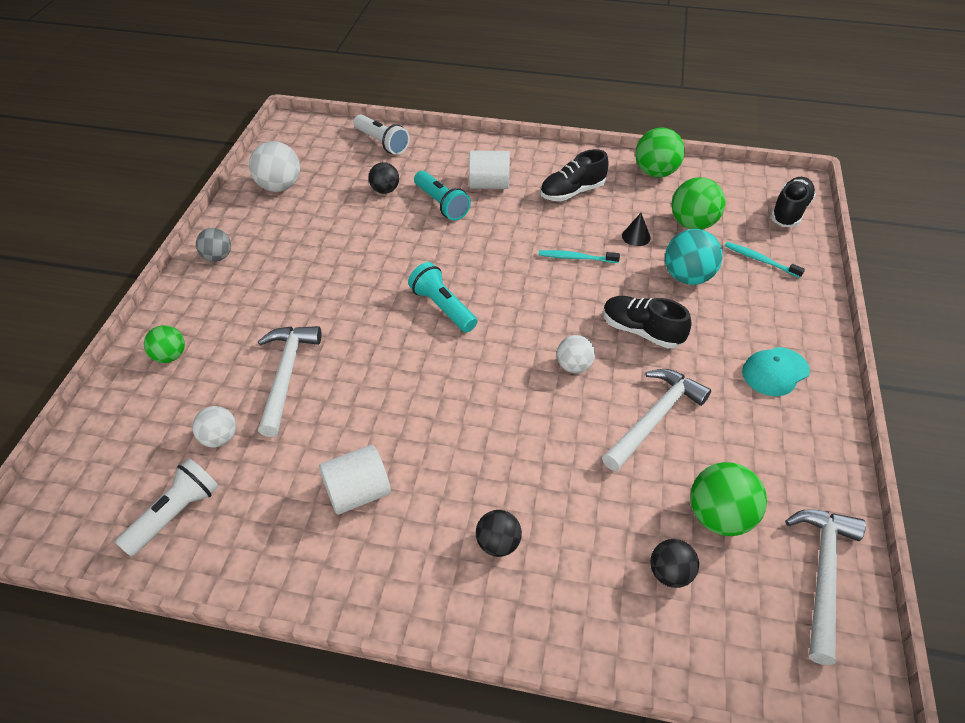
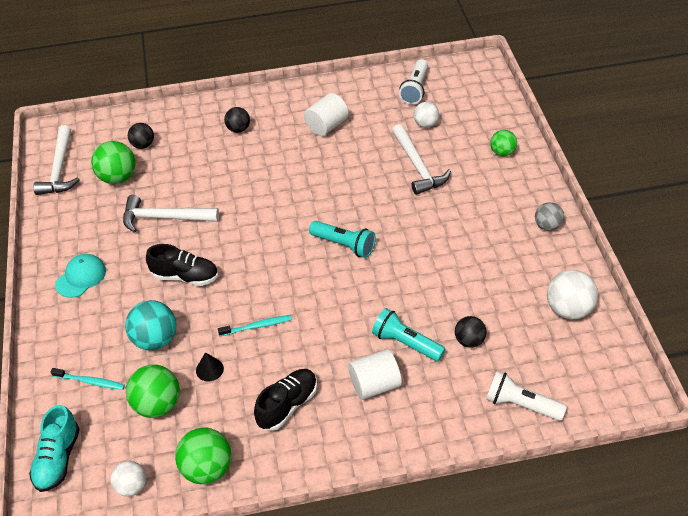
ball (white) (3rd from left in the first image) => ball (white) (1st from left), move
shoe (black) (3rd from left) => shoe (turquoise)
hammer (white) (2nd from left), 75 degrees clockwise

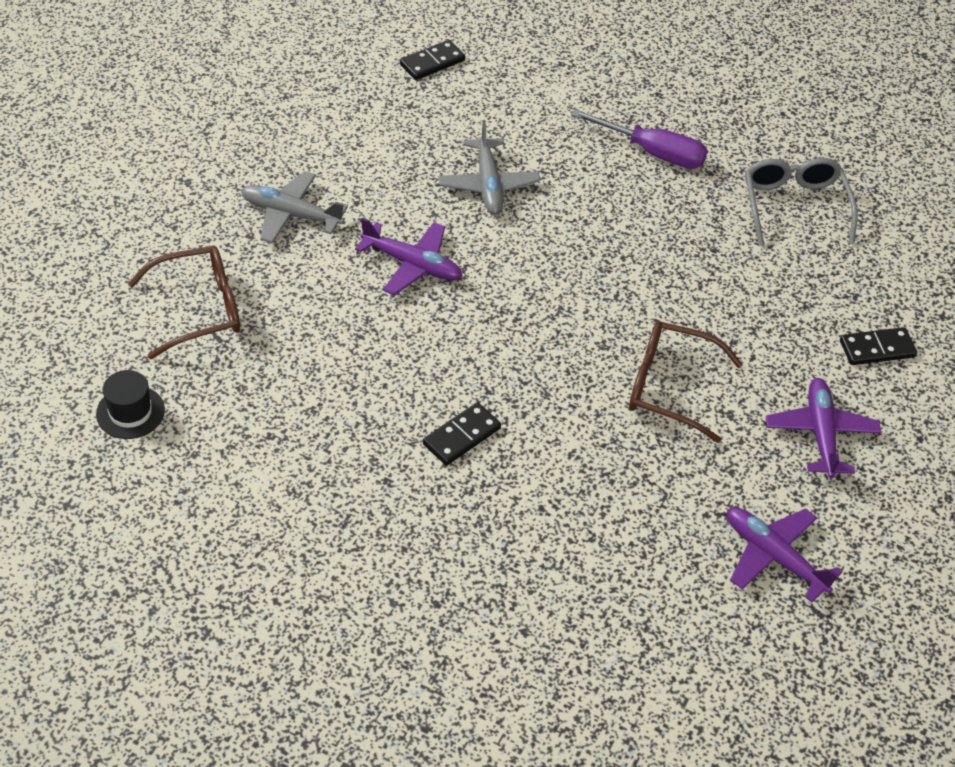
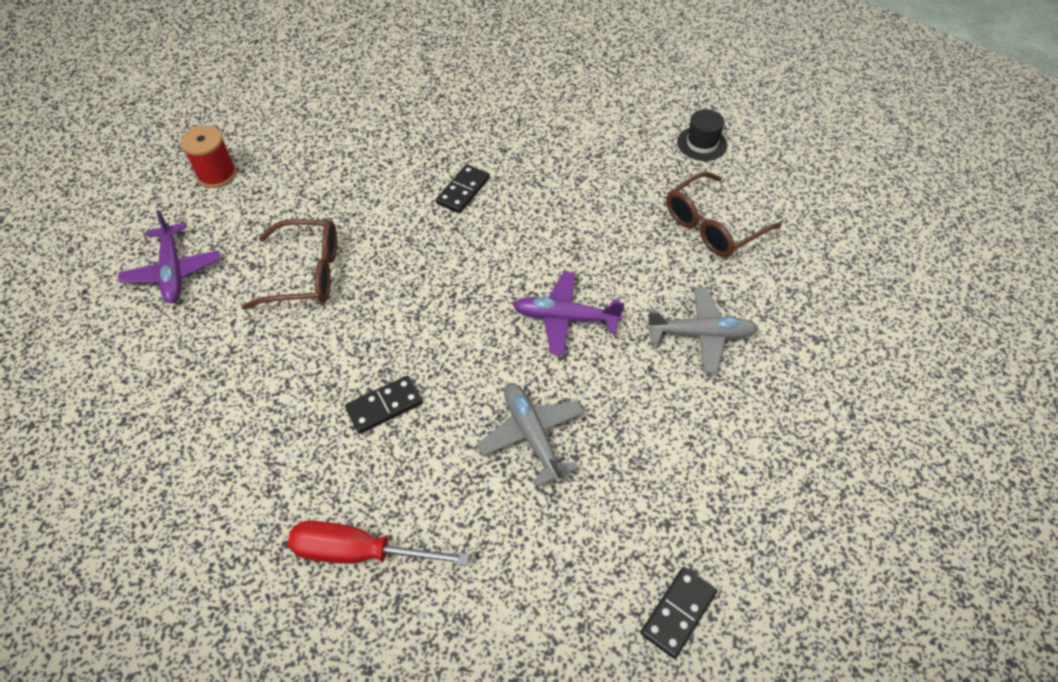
glasses (grey) => nothing
domino (black) (3rd from left in the first image) => domino (black) (1st from left), move
plane (purple) (2nd from left) => spool (red)
screwdriver (purple) => screwdriver (red)

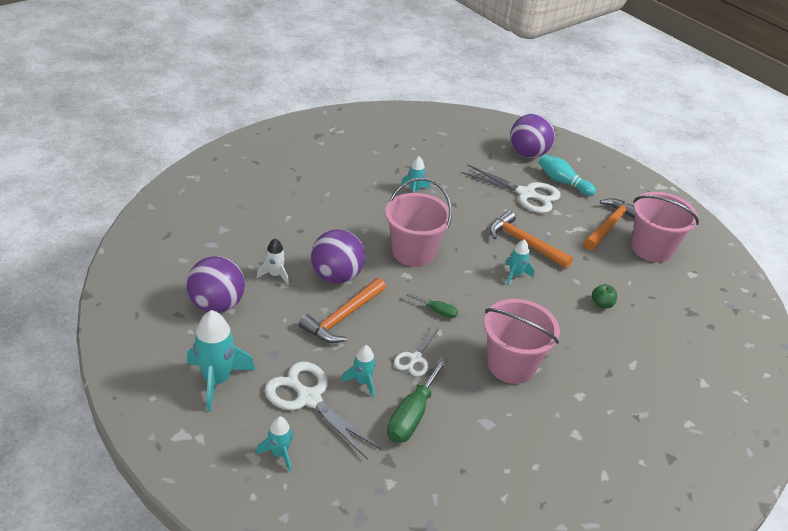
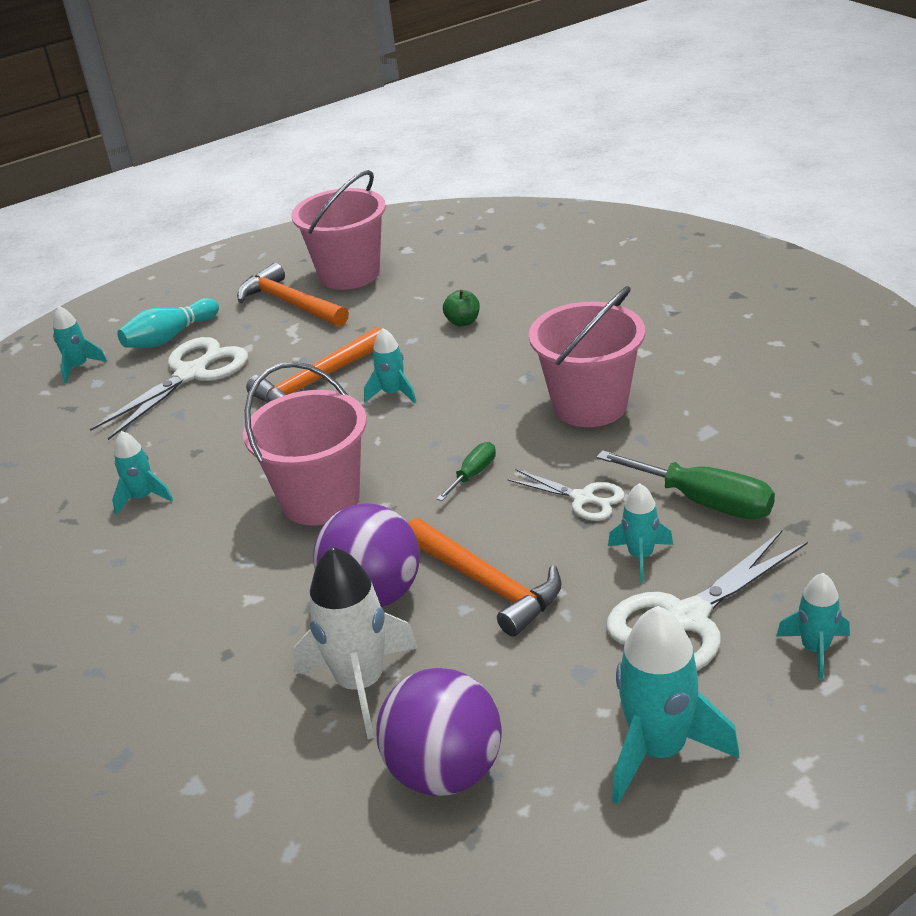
ball (purple) (3rd from left) => rocket (turquoise) (1st from left)
rocket (white), x1.80

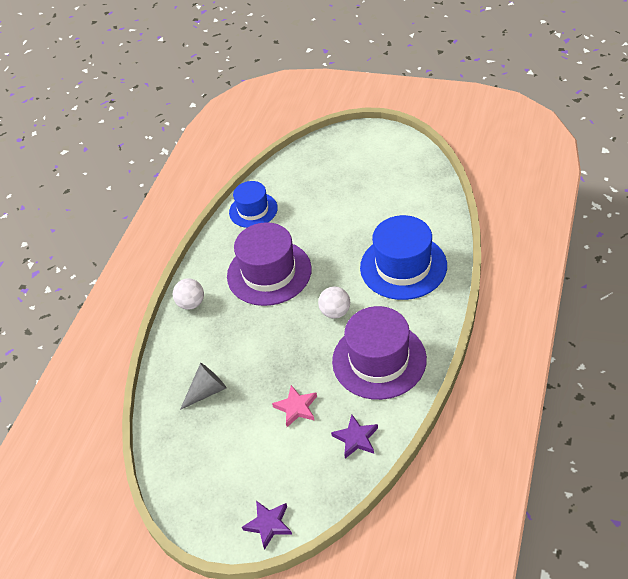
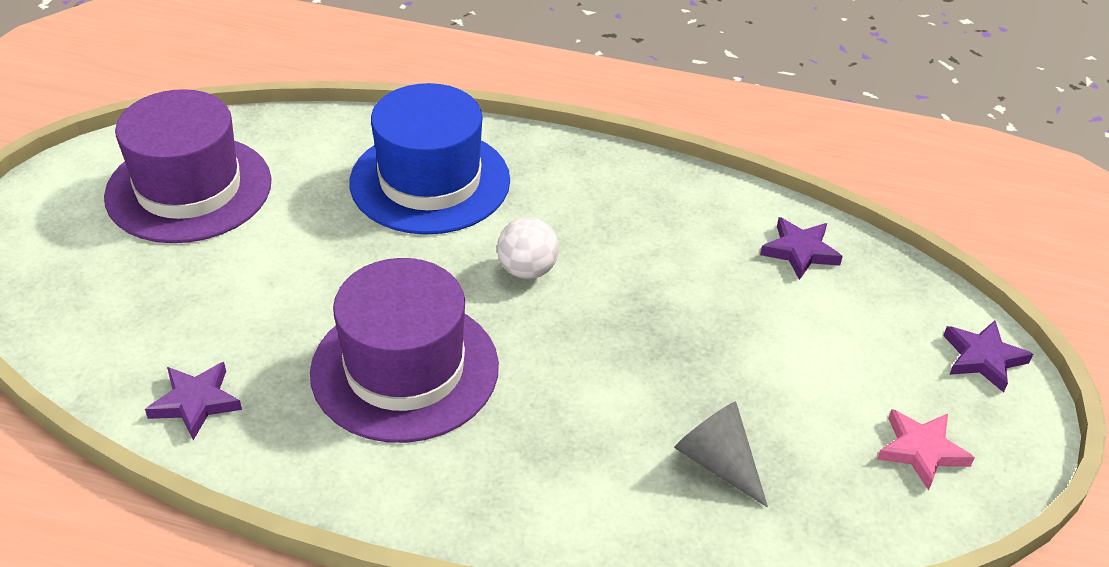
ball (white) (1st from left) => nothing
star (pink), move
hat (purple) (2nd from left in the first image) => hat (purple) (1st from left), move
hat (blue) (1st from left) => star (purple) (1st from left)

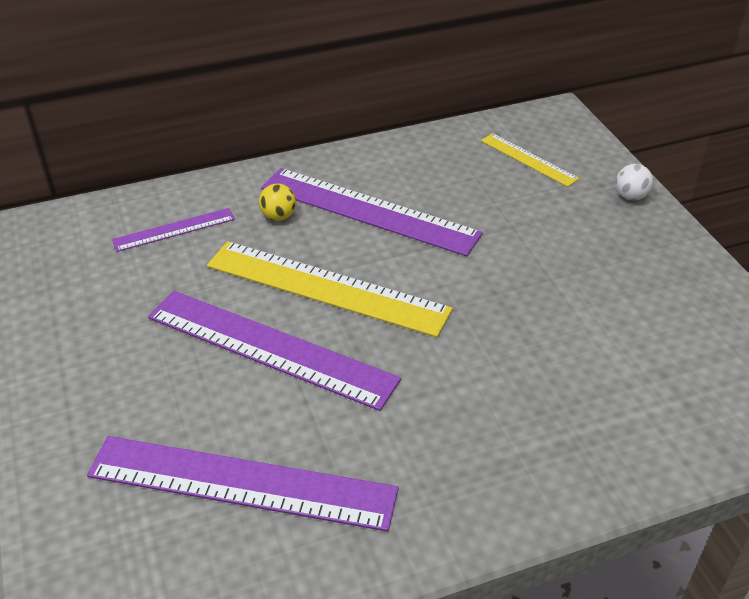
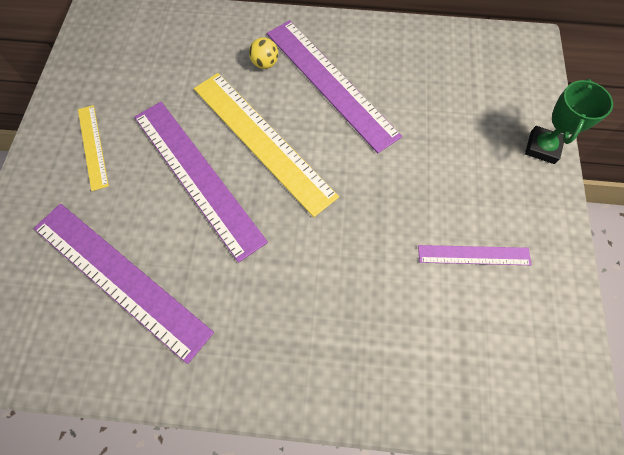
ruler (purple) (1st from left in the first image) => ruler (purple) (4th from left), move
ruler (yellow) (2nd from left in the first image) => ruler (yellow) (1st from left), move
ball (white) => trophy (green)

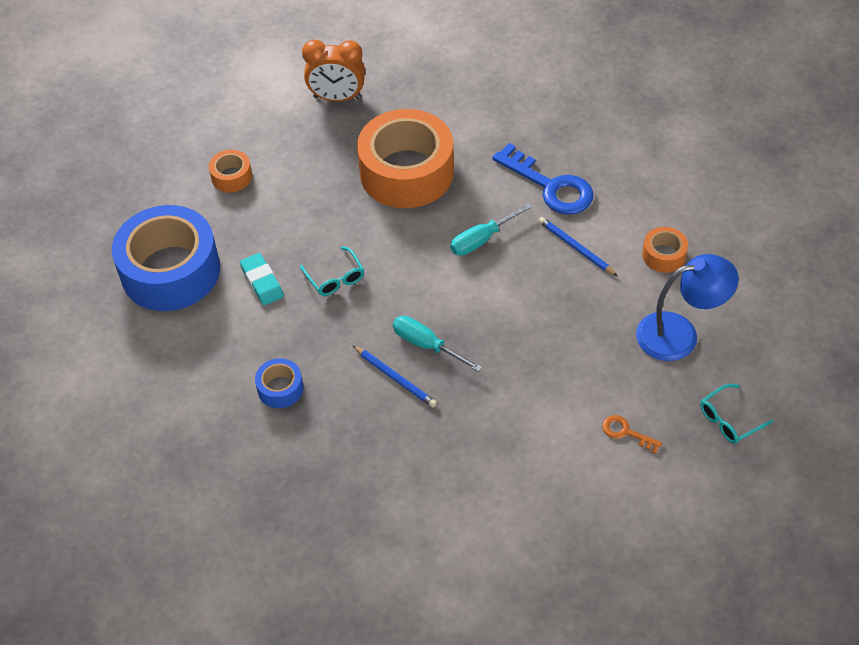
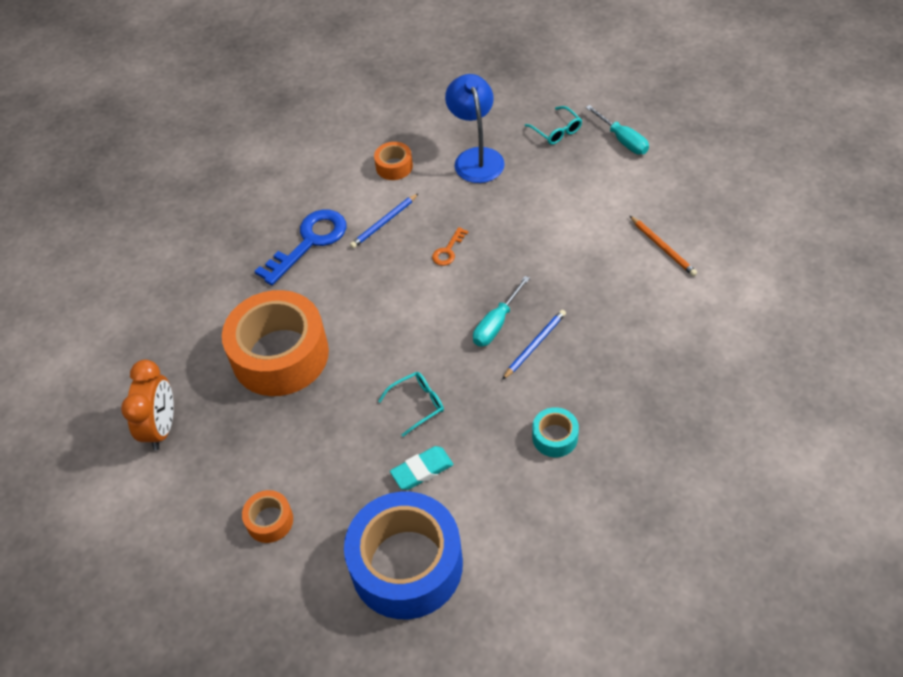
nothing => pencil (orange)
screwdriver (turquoise) (2nd from left), move
key (orange), move
tape (blue) (2nd from left) => tape (turquoise)

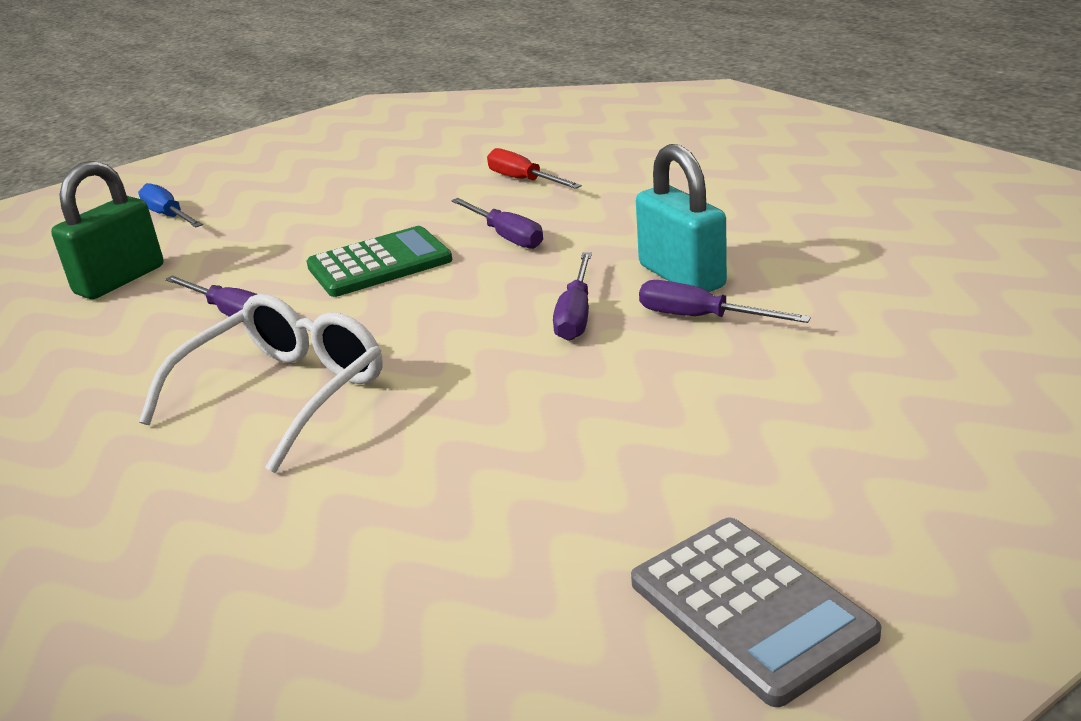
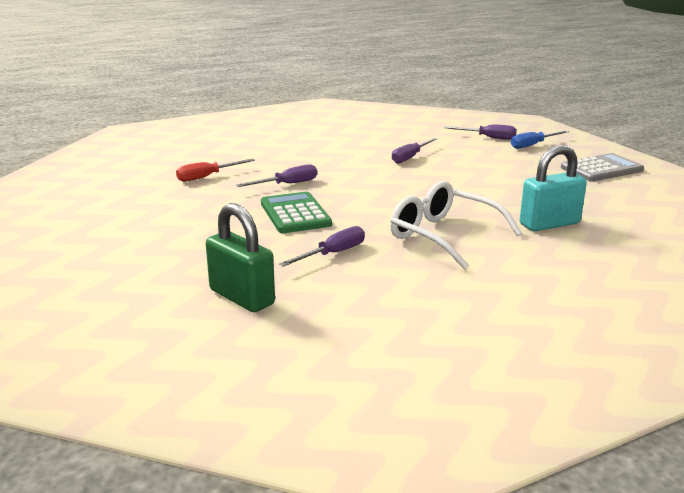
screwdriver (blue), move
screwdriver (purple) (3rd from left in the first image) => screwdriver (purple) (4th from left), move
padlock (turquoise), move

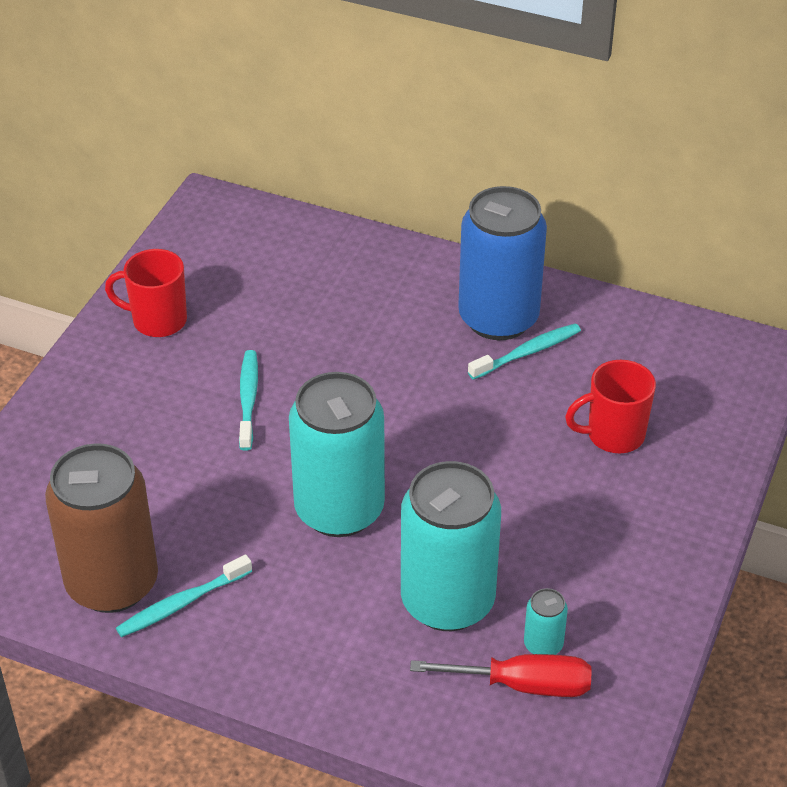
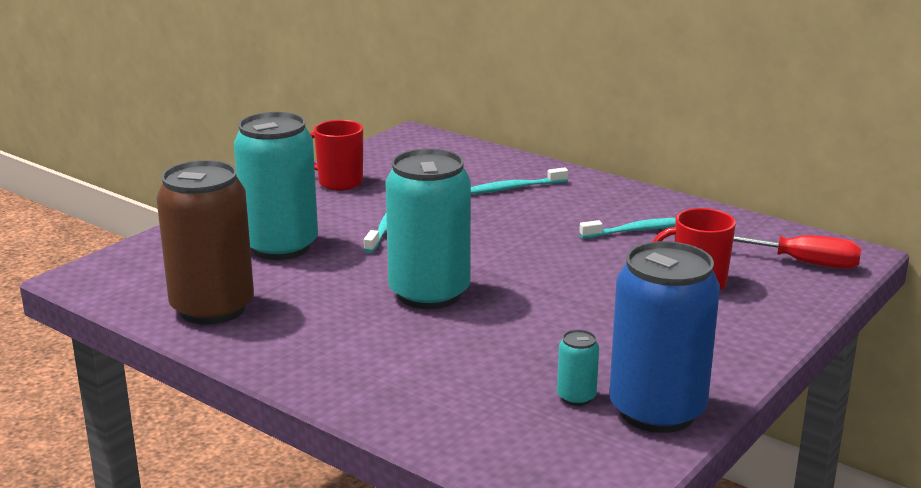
toothbrush (turquoise) (1st from left in the first image) => toothbrush (turquoise) (2nd from left), move
can (turquoise) (2nd from left in the first image) => can (turquoise) (1st from left), move
screwdriver (red), move
can (blue), move

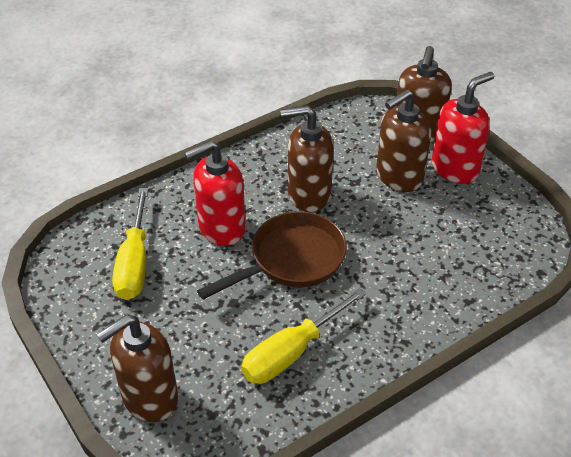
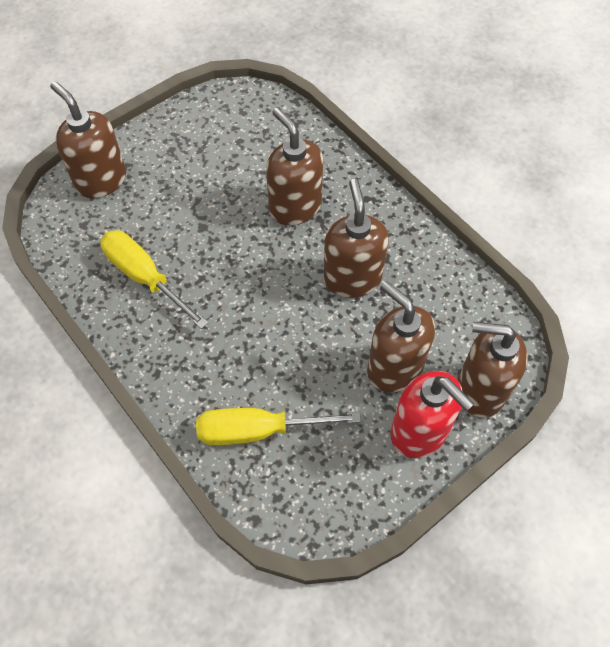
pan (brown) => nothing
screwdriver (yellow) (1st from left in the first image) => screwdriver (yellow) (2nd from left), move
soap dispenser (red) (1st from left) => soap dispenser (brown) (2nd from left)

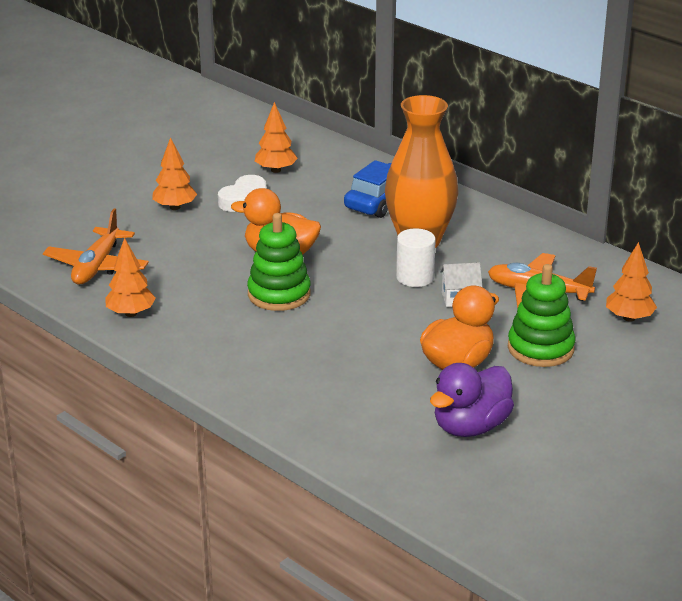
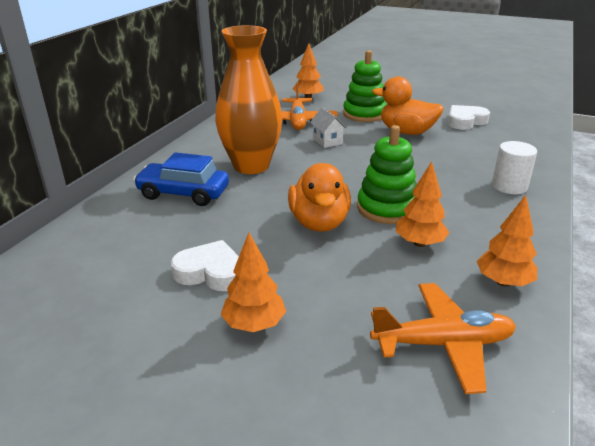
tree (orange) (3rd from left), move
cylinder (white), move
duck (purple) => heart (white) (2nd from left)

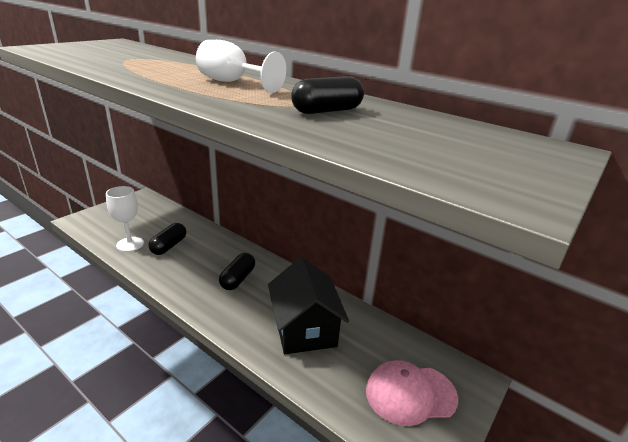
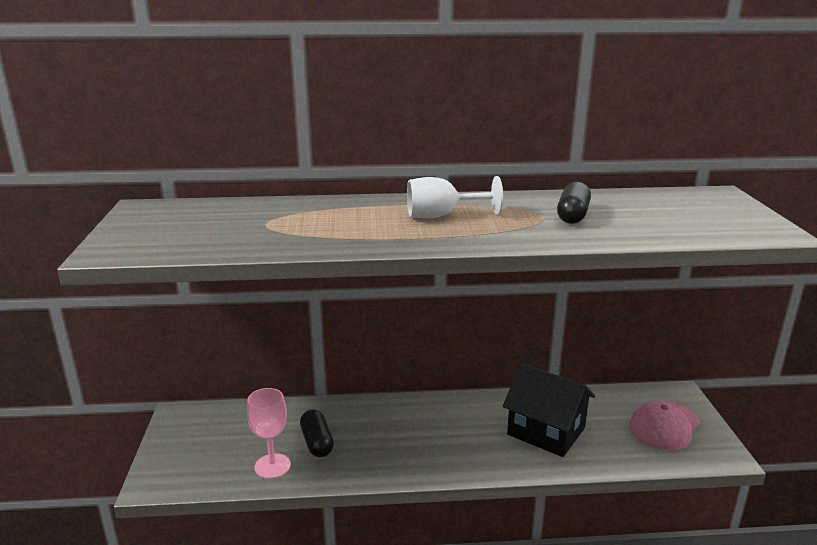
capsule (black) (2nd from left) => nothing
goblet (white) (1st from left) => goblet (pink)

